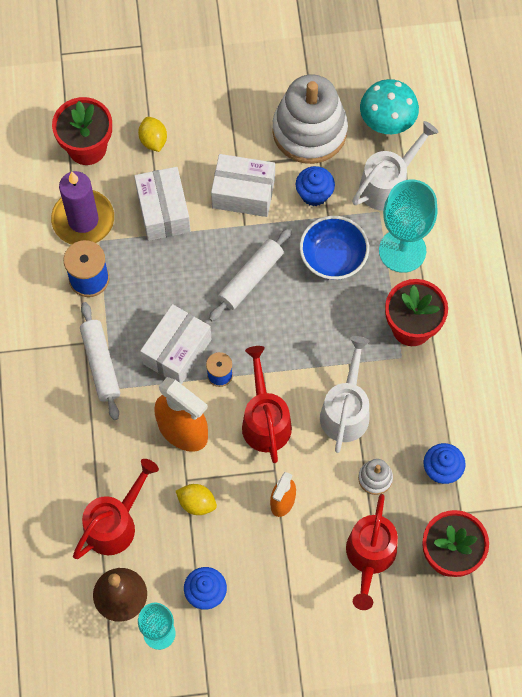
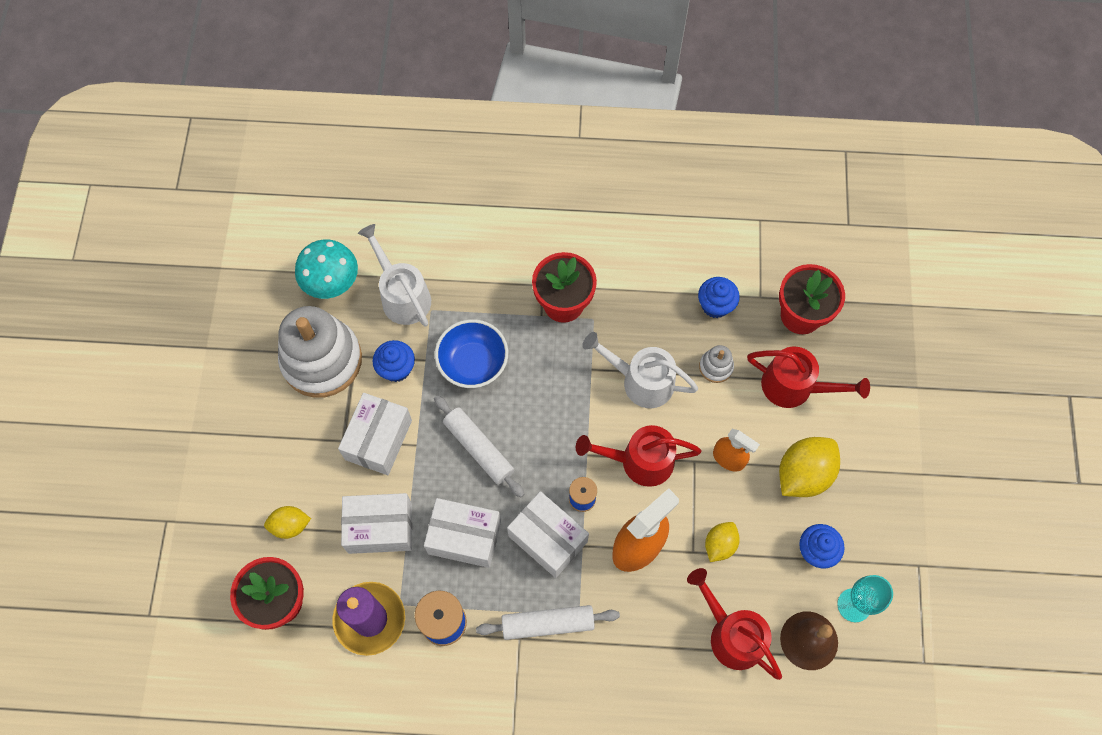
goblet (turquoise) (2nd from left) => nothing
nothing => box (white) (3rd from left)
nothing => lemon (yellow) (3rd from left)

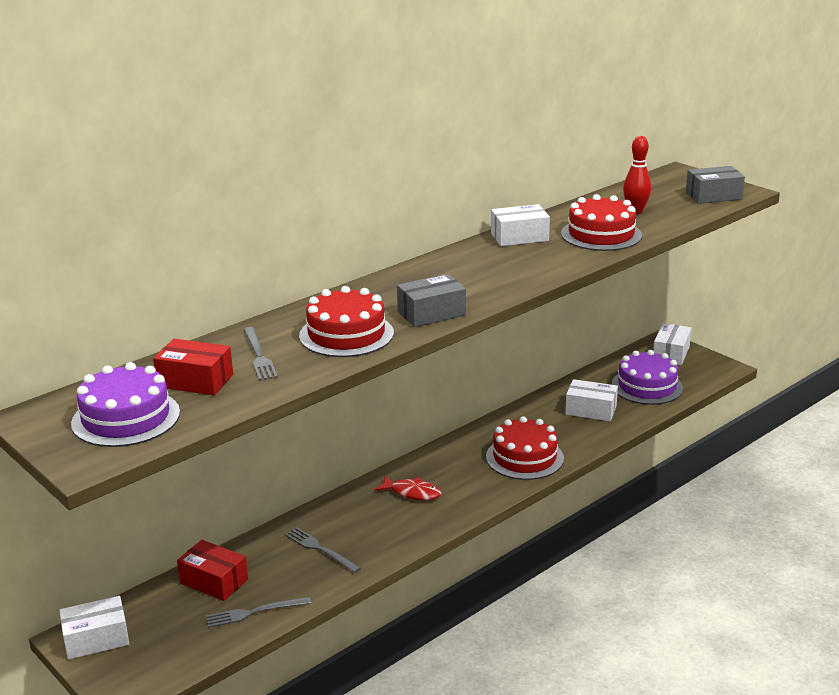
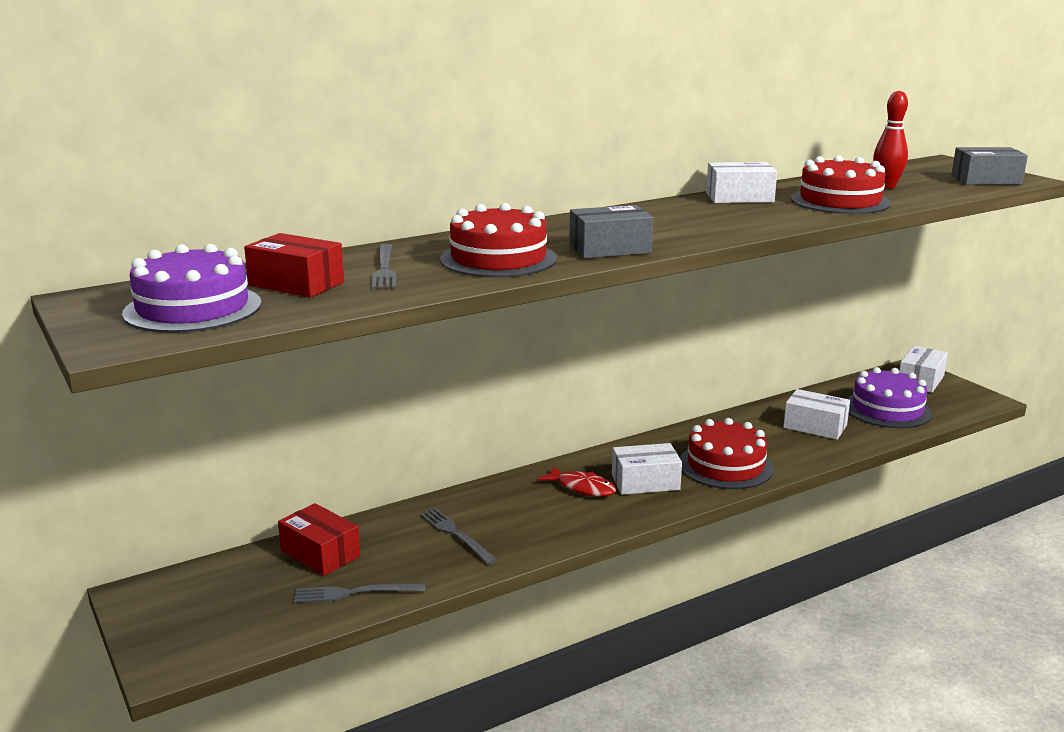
box (white) (1st from left), move

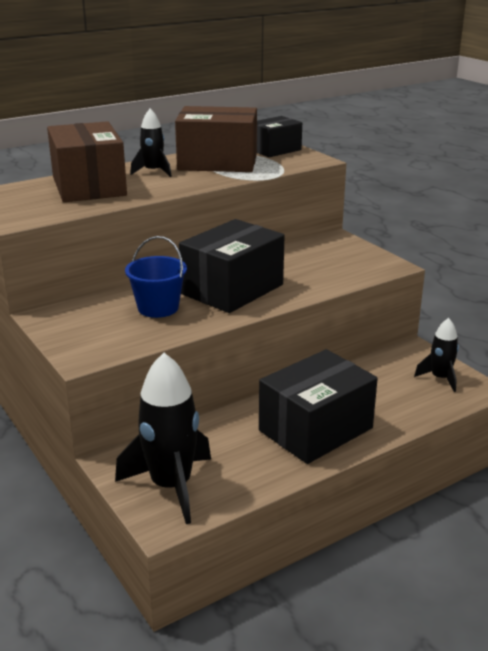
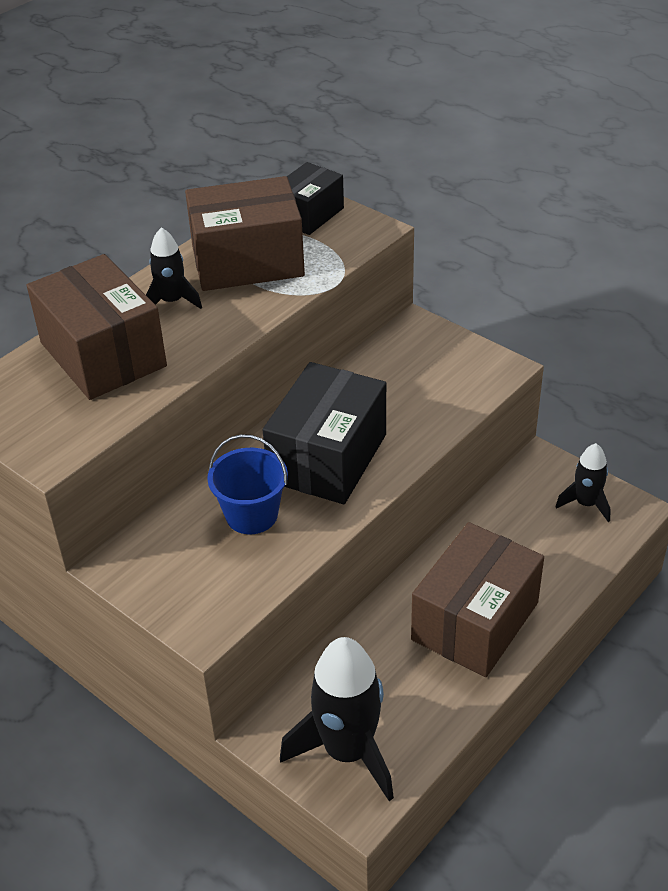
box (black) (3rd from left) => box (brown) (3rd from left)

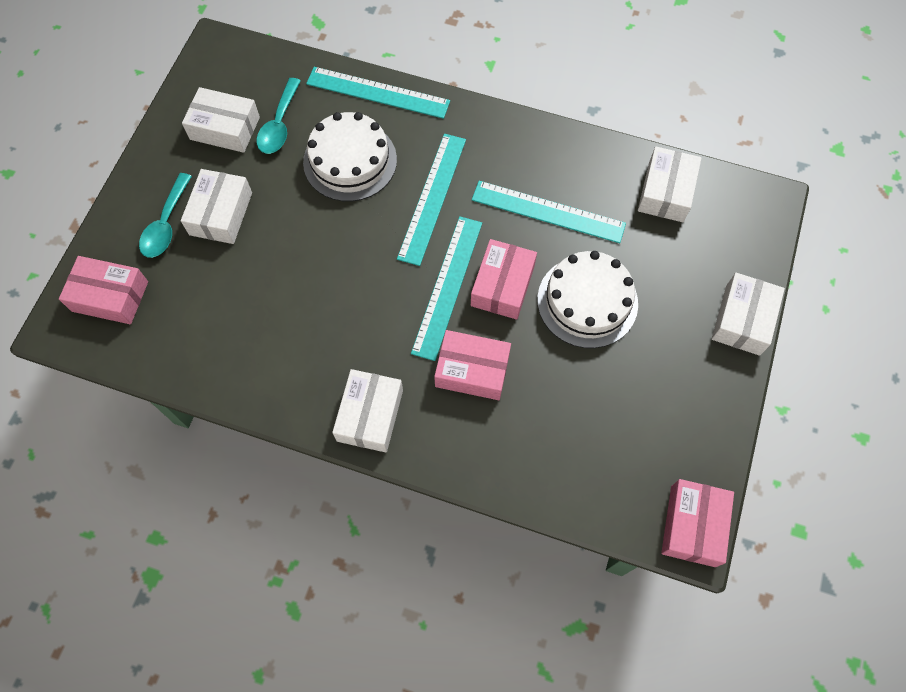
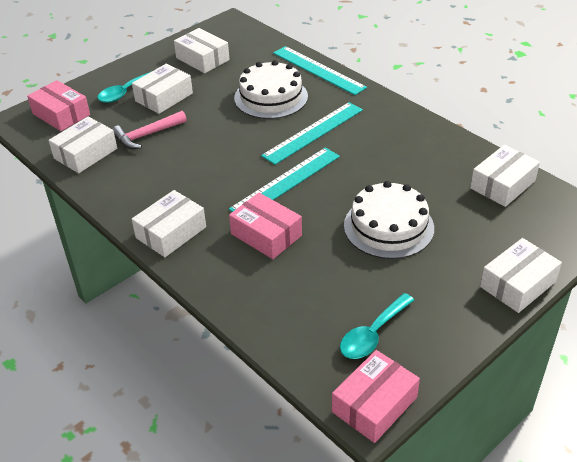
box (pink) (3rd from left) => nothing
ruler (turquoise) (4th from left) => nothing
nothing => box (white) (1st from left)
nothing => hammer (pink)
spoon (turquoise) (2nd from left), move

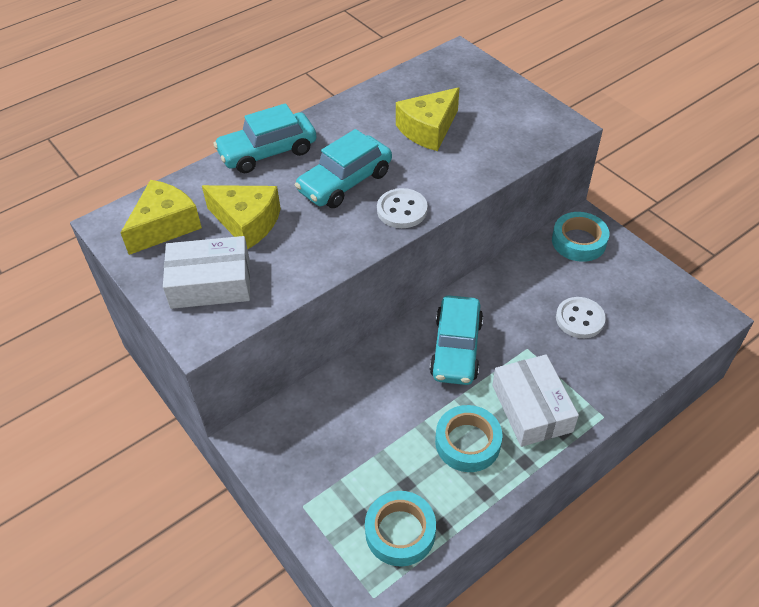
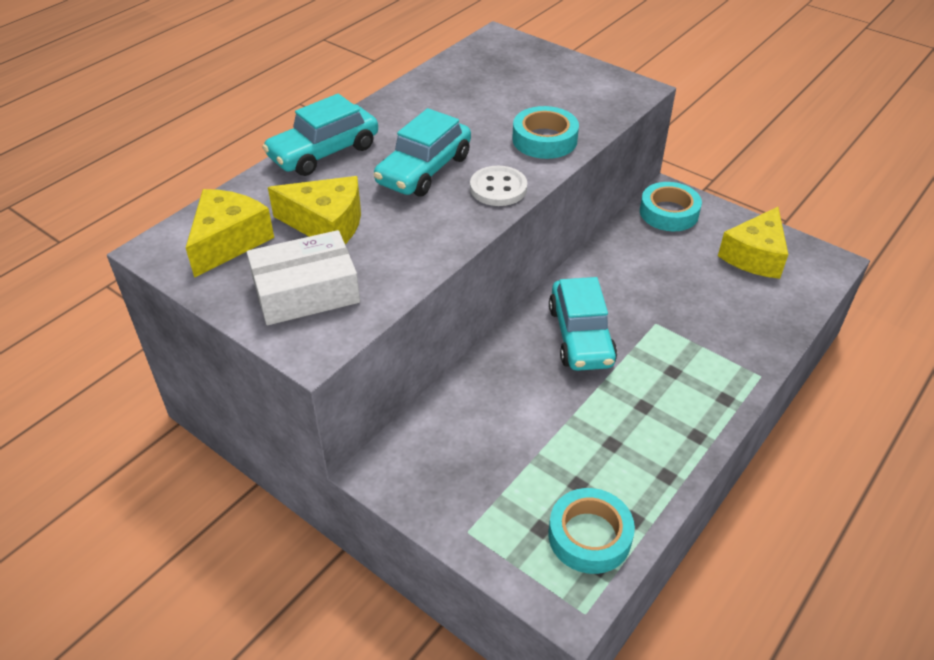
box (white) (2nd from left) => nothing
button (white) (2nd from left) => nothing
cheese (yellow) (3rd from left), move
tape (turquoise) (2nd from left in the first image) => tape (turquoise) (1st from left), move

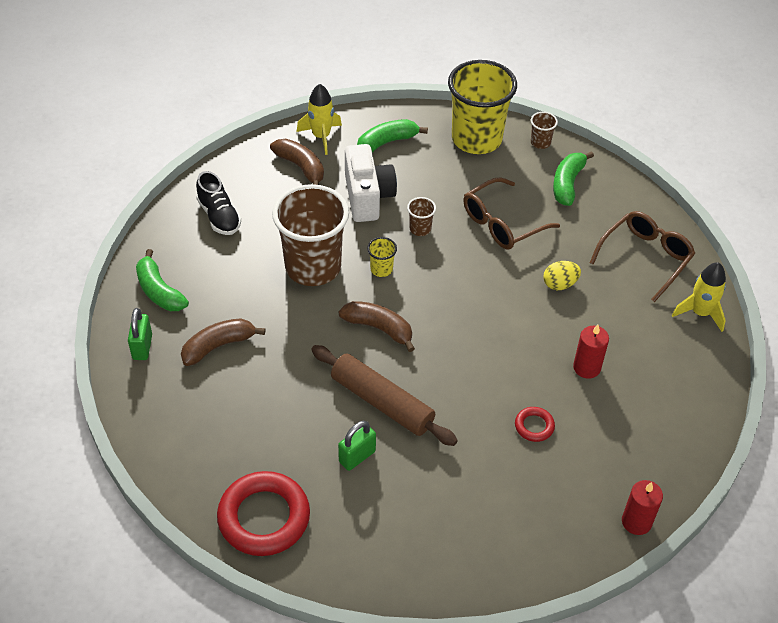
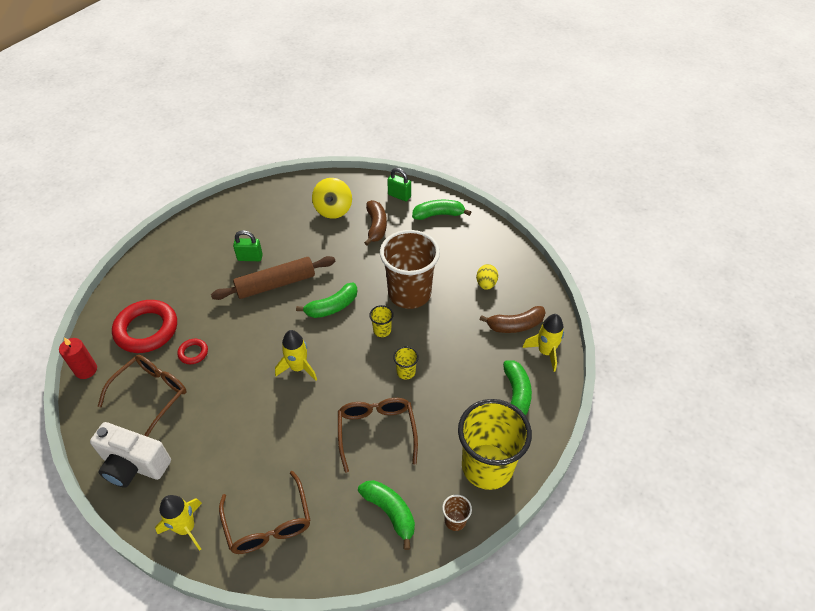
shoe (black) => nothing
candle (red) (1st from left) => nothing
nothing => glasses (brown) (1st from left)
nothing => rocket (yellow) (2nd from left)
nothing => spinning top (yellow)
ring (red) (1st from left), move
camera (white), move
egg (yellow), move
banana (brown) (3rd from left) => banana (green) (1st from left)
cup (brown) (2nd from left) => cup (yellow) (2nd from left)
padlock (green) (2nd from left in the first image) => padlock (green) (1st from left), 75 degrees counterclockwise

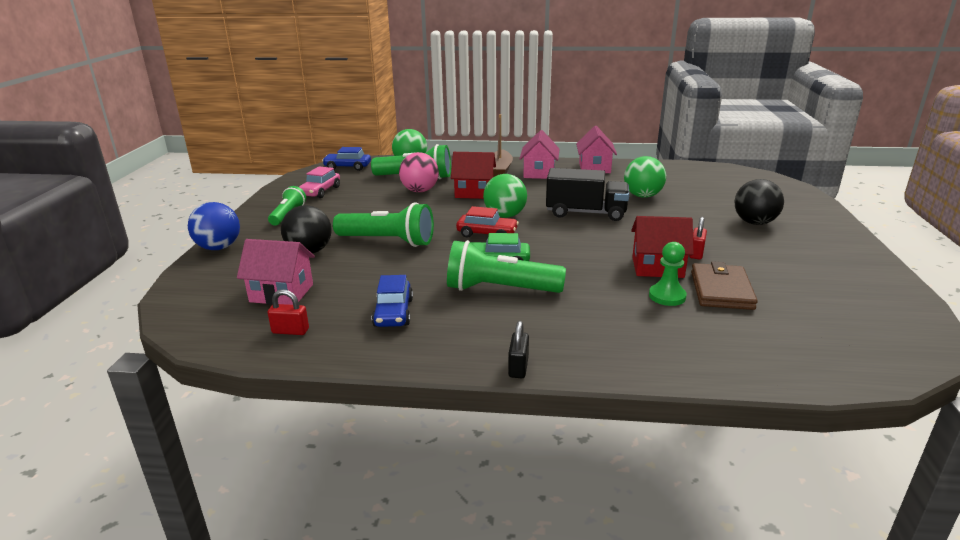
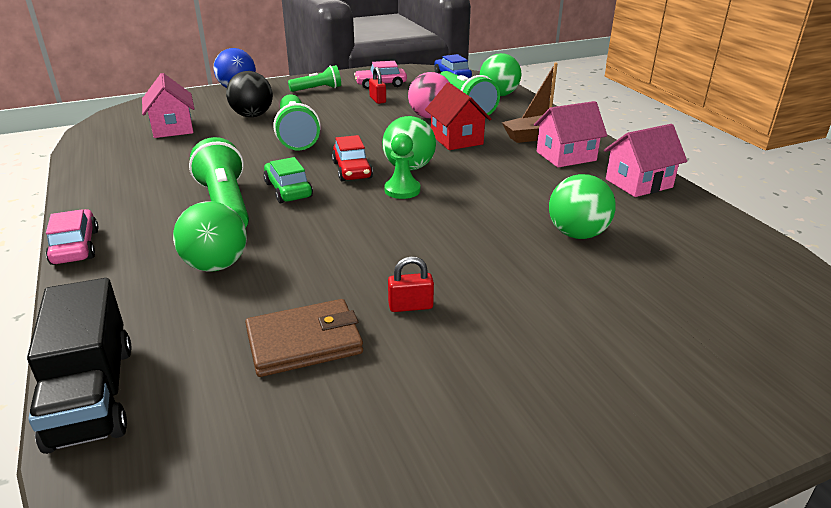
car (blue) (2nd from left) => nothing
house (red) (2nd from left) => nothing
ball (black) (2nd from left) => nothing
nothing => ball (green) (1st from left)
padlock (red) (1st from left), move
truck (black), move
pawn (green), move
padlock (black) => car (pink) (1st from left)

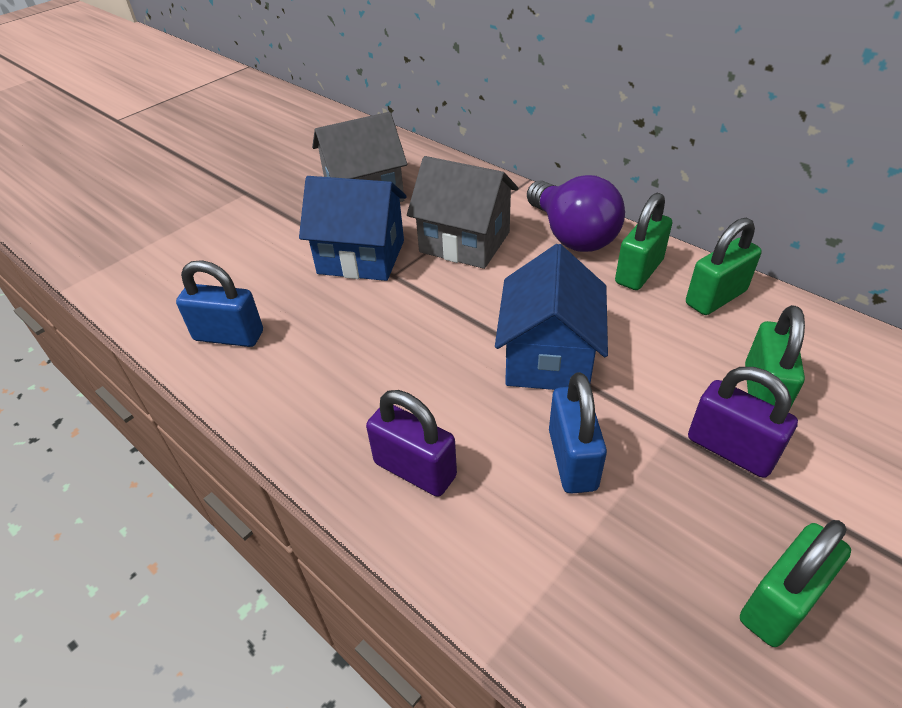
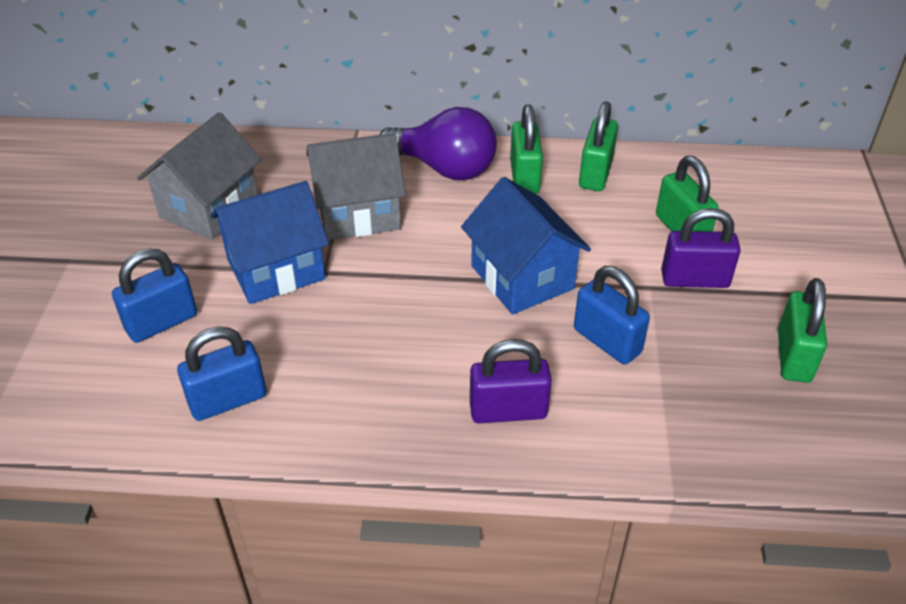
nothing => padlock (blue) (1st from left)

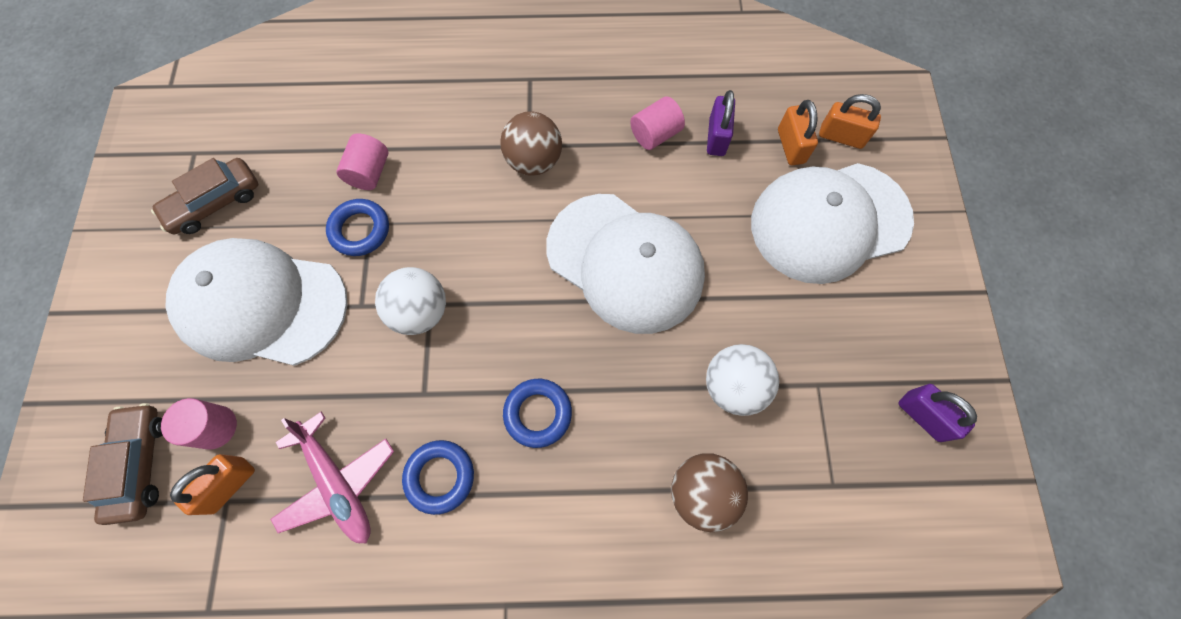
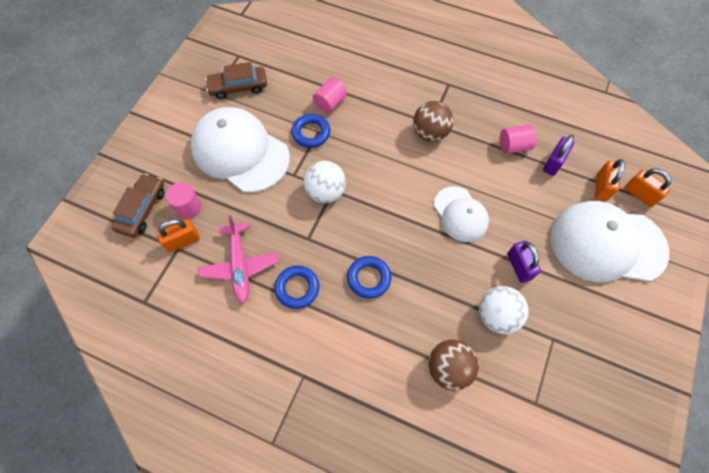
padlock (purple) (2nd from left in the first image) => padlock (purple) (1st from left), move
cap (white) (2nd from left), x0.57

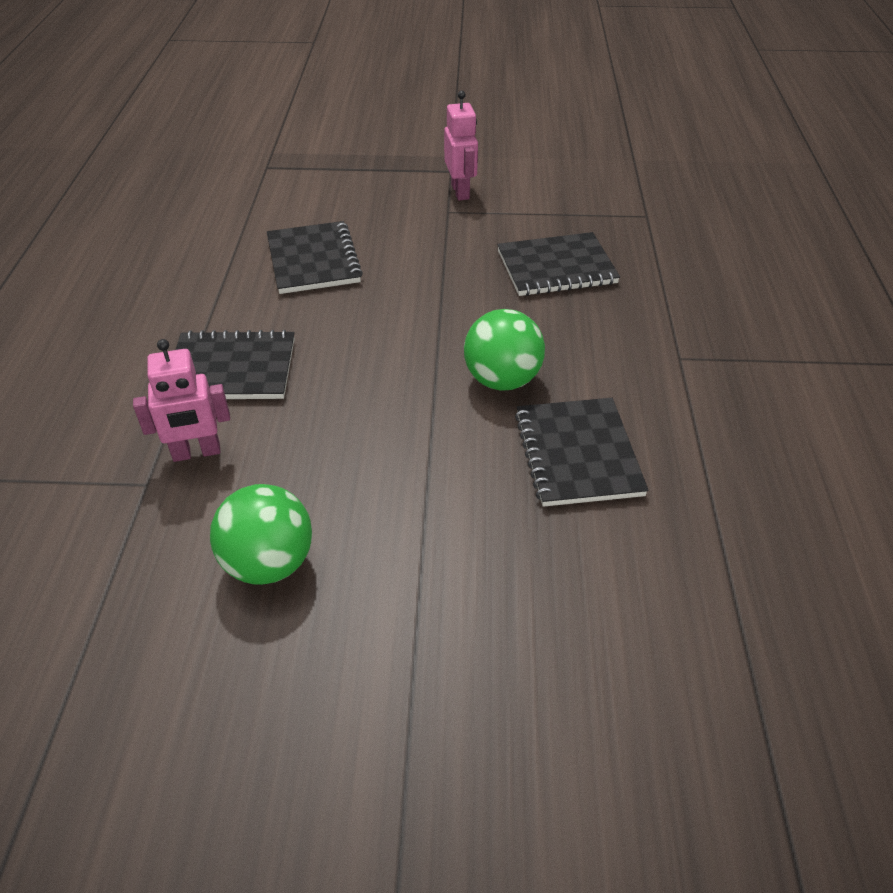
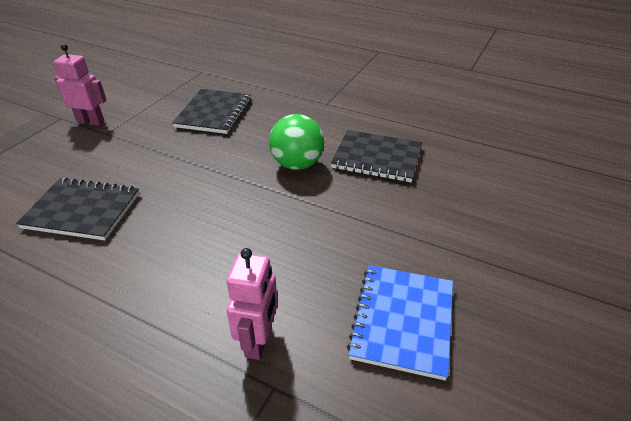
notebook (black) (1st from left) => nothing
ball (green) (1st from left) => notebook (blue)

